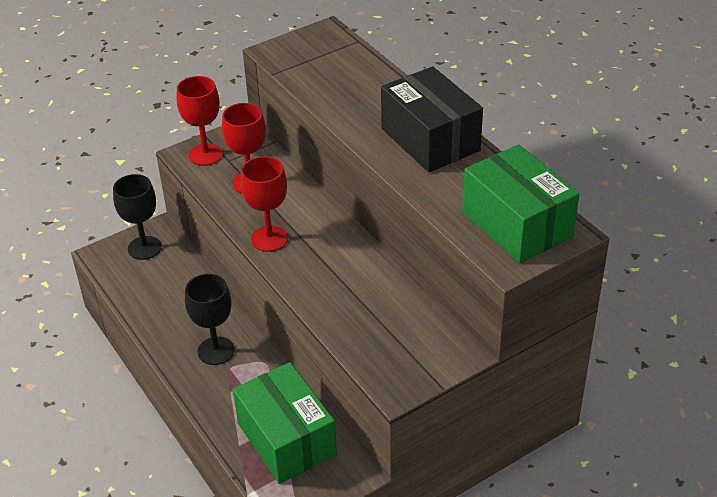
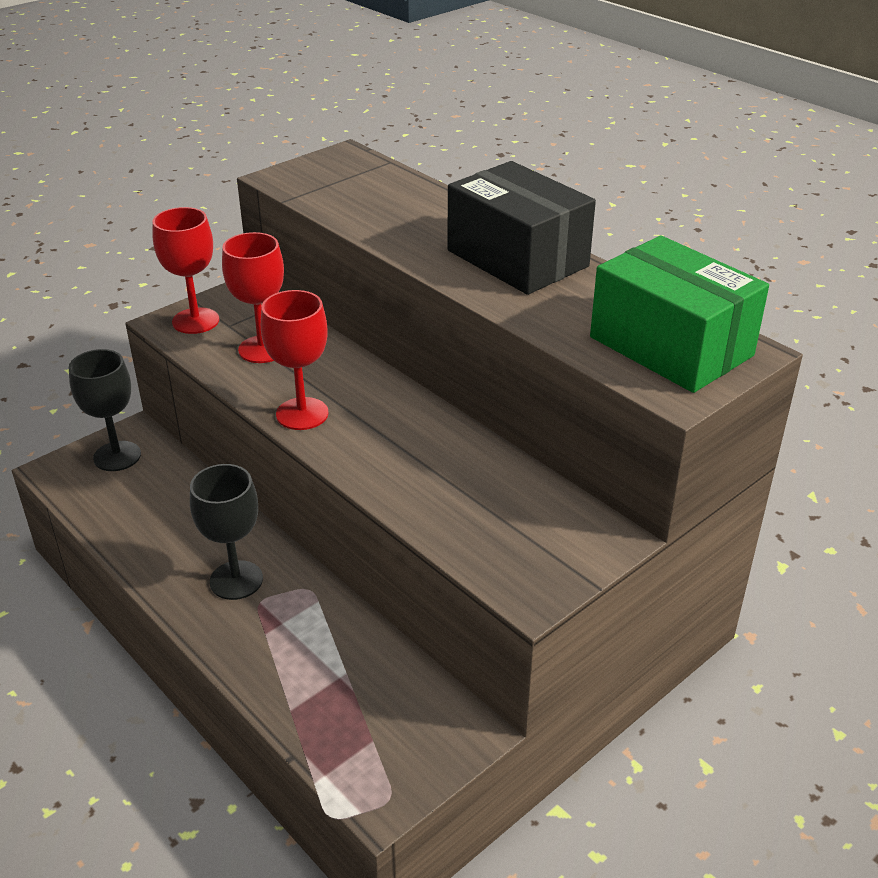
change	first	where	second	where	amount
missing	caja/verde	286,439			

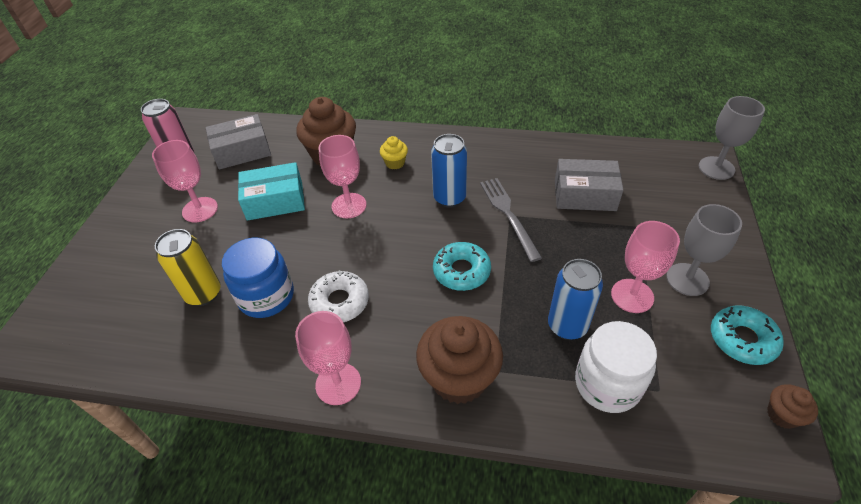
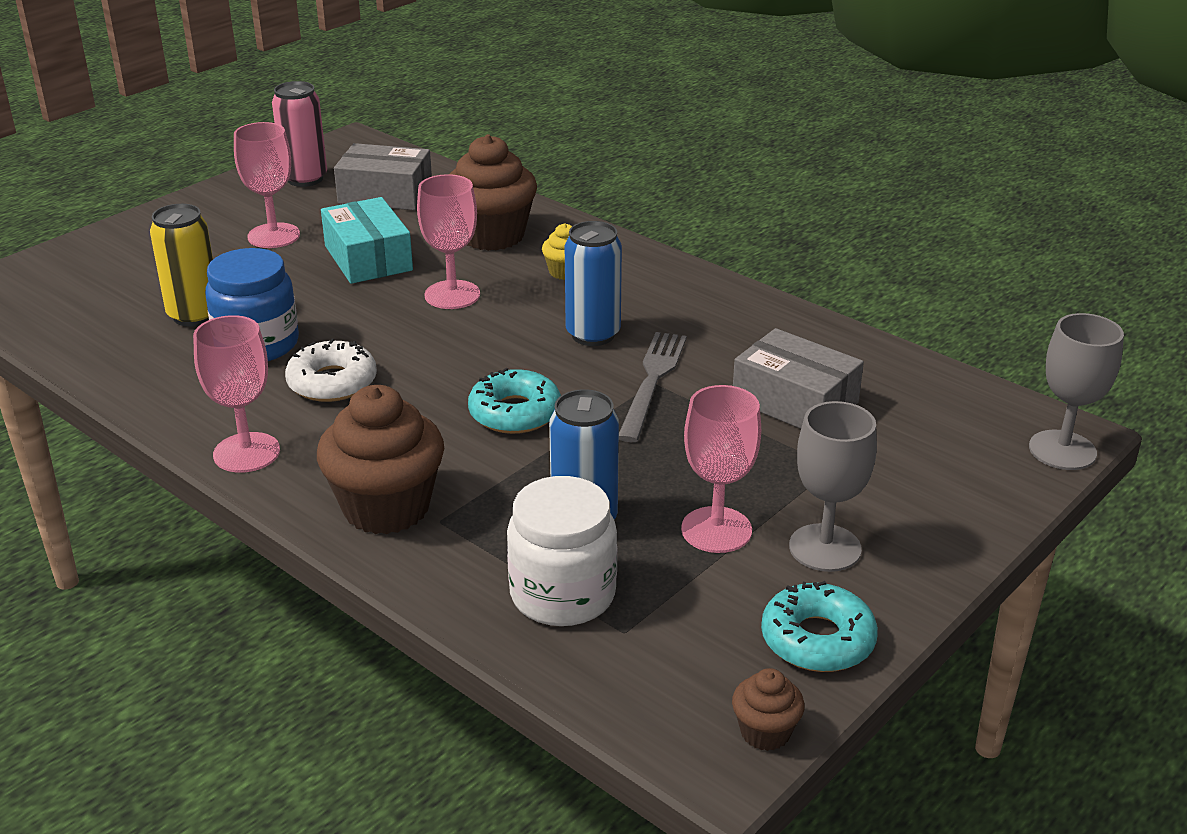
change	first	where	second	where	amount
spun	caja/turquesa	275,201		368,258	45 degrees clockwise

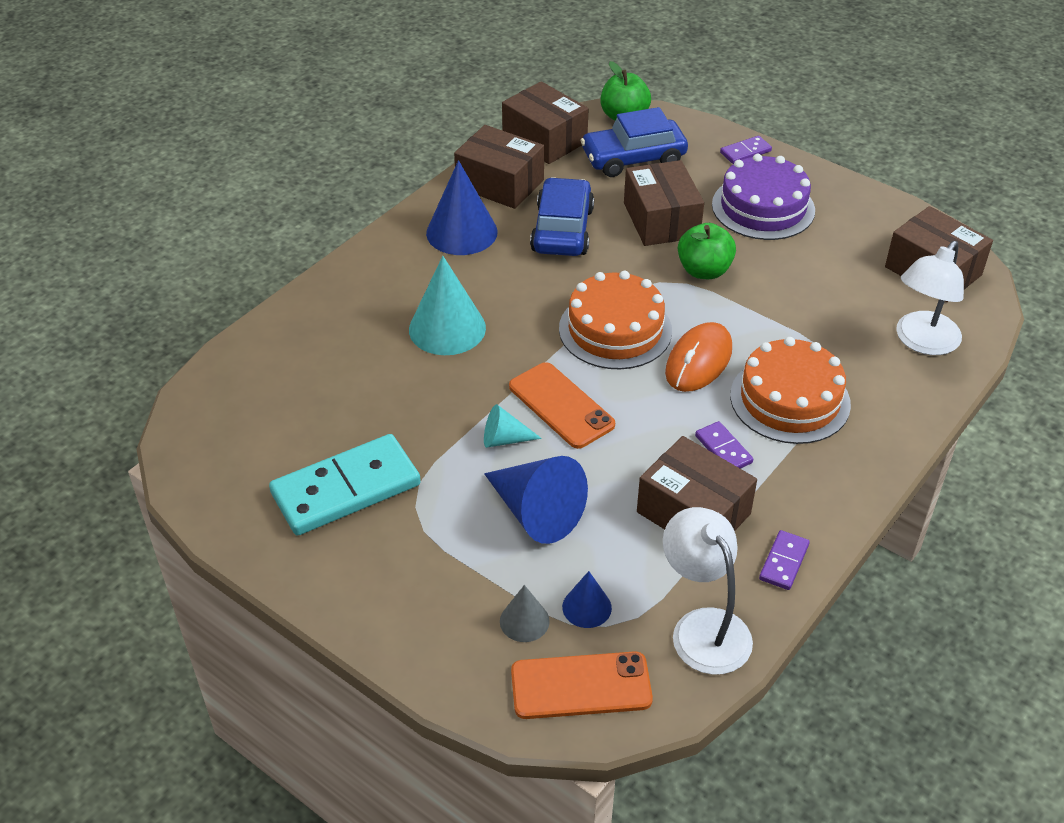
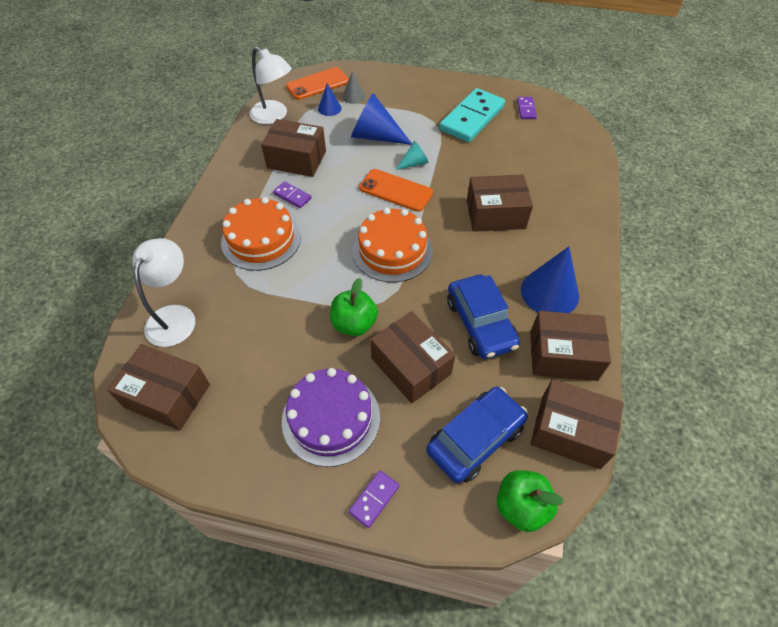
change	first	where	second	where	amount
exchanged	cono/turquesa	447,328	caja/marrón	495,214	
relocated	ficha de dominó/morado	784,562		526,109	
missing	ratón/naranja	698,361			

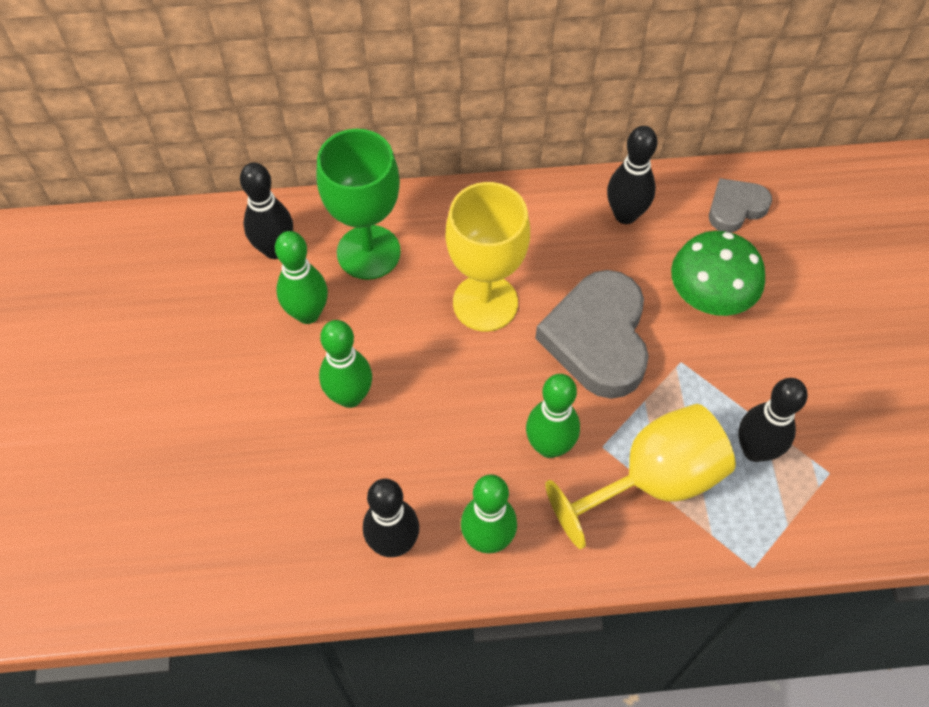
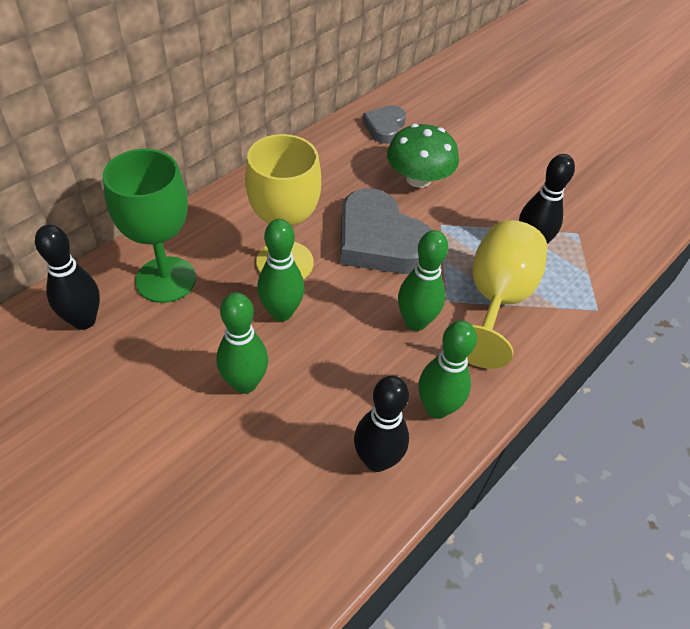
change	first	where	second	where	amount
relocated	bolo/verde	308,313		281,312	
missing	bolo/negro	625,215			

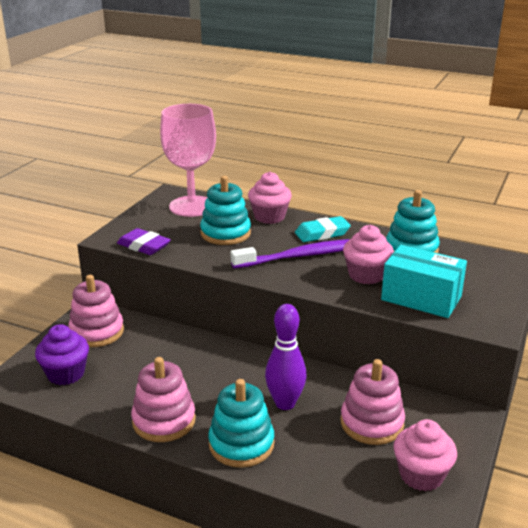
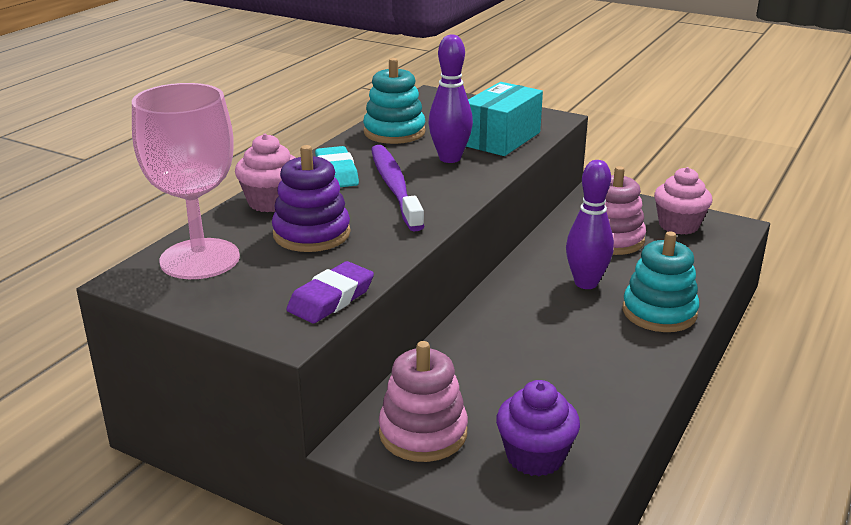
change	first	where	second	where	amount
colour	juguete apilable/turquesa	225,233	juguete apilable/morado	311,234	
exchanged	magdalena/rosa	366,275	bolo/morado	450,158	
missing	juguete apilable/rosa	164,421			

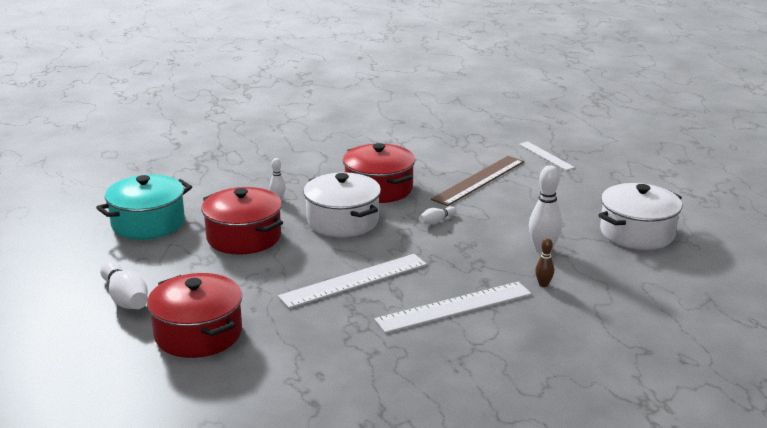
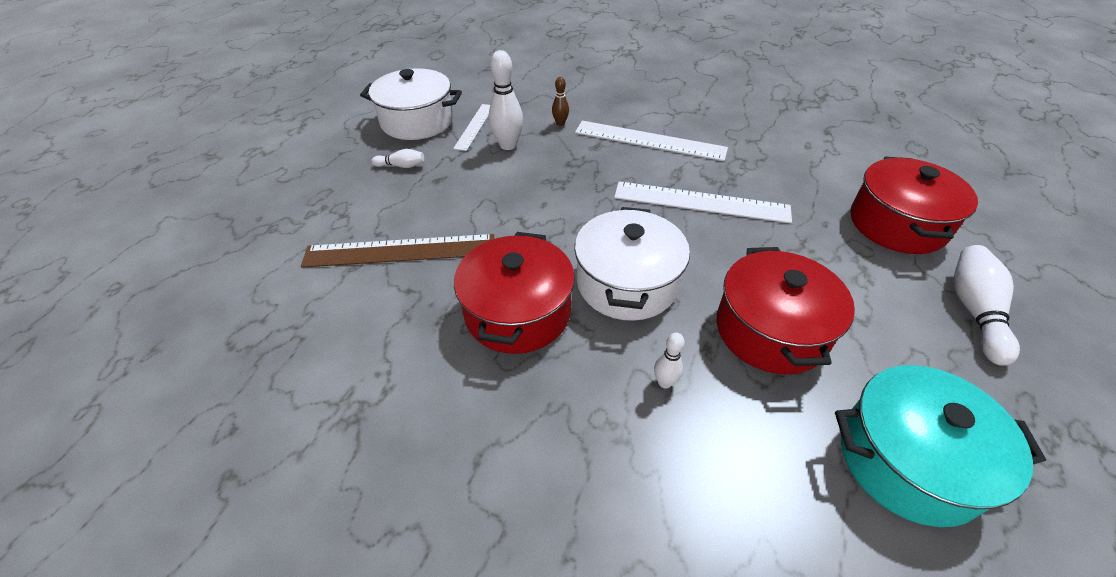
change	first	where	second	where	amount
relocated	bolo/blanco	436,221		401,166	
relocated	regla/blanco	546,155		474,126	

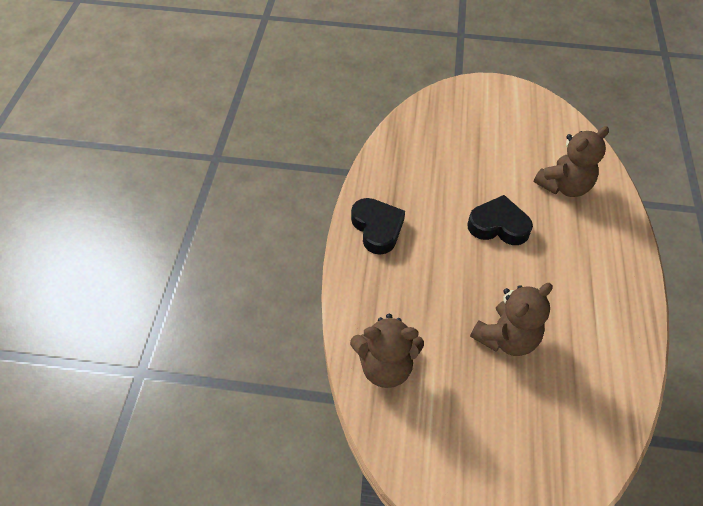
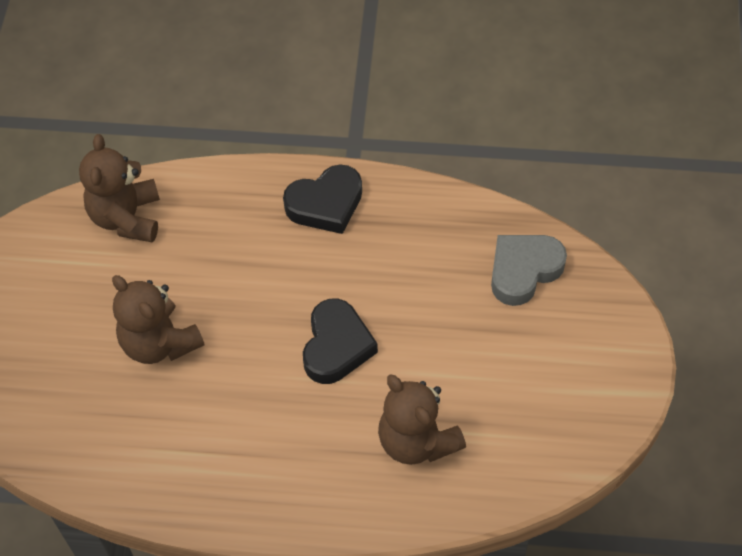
change	first	where	second	where	amount
appeared			corazón/gris	523,271	

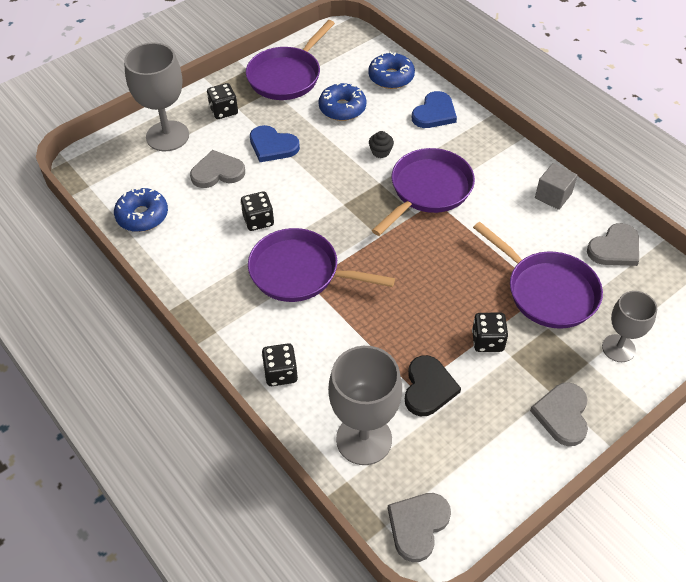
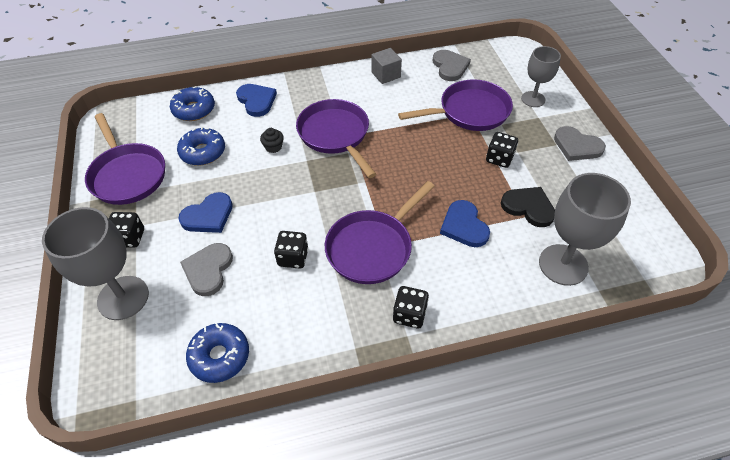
change	first	where	second	where	amount
relocated	dado/negro	280,373		409,314	
appeared			corazón/azul	464,226	
missing	corazón/gris	418,525			

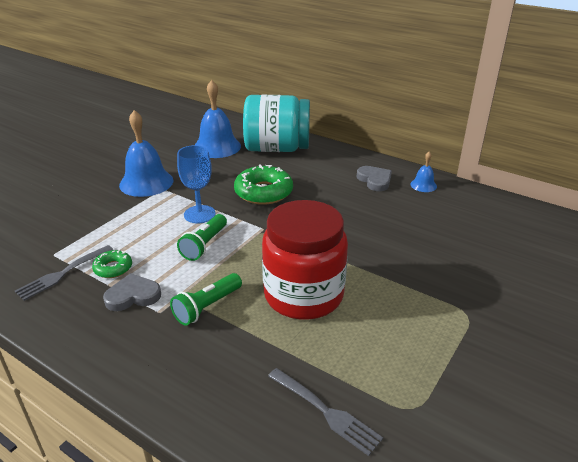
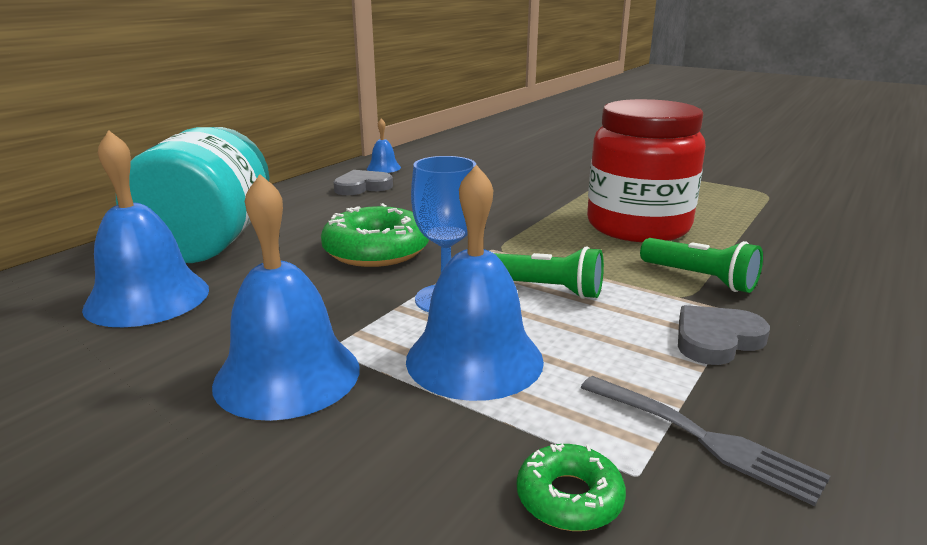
change	first	where	second	where	amount
appeared			campana/azul	474,359	
relocated	rosquilla/verde	113,268		569,498	
spun	corazón/gris	133,296		716,339	75 degrees clockwise
missing	tenedor/gris	325,411			

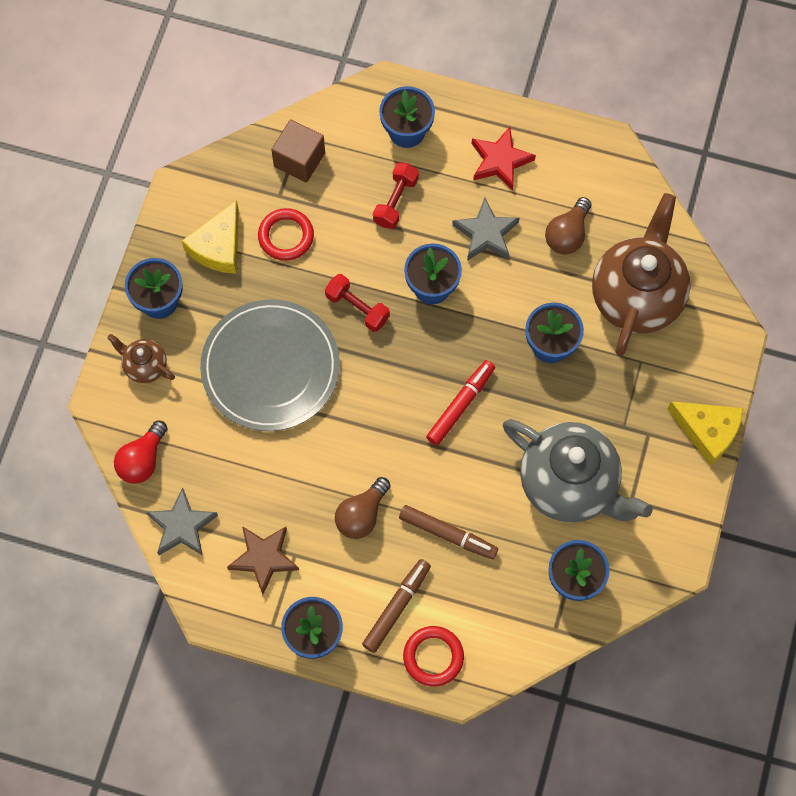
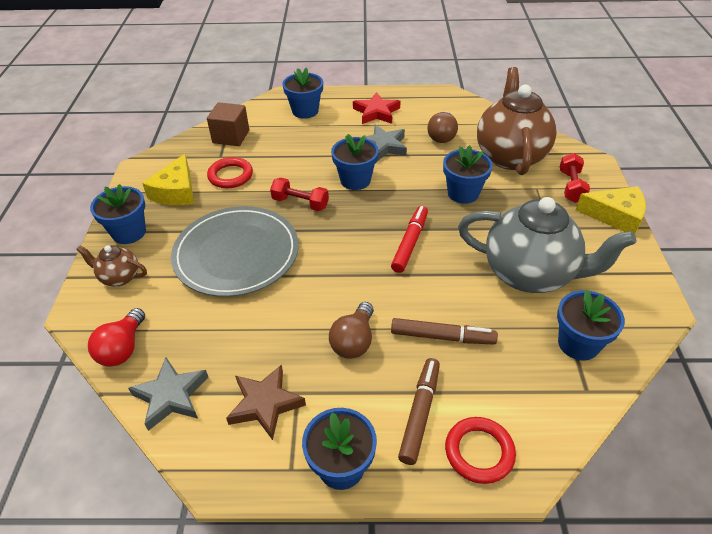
change	first	where	second	where	amount
relocated	mancuerna/rojo	395,201		571,186	

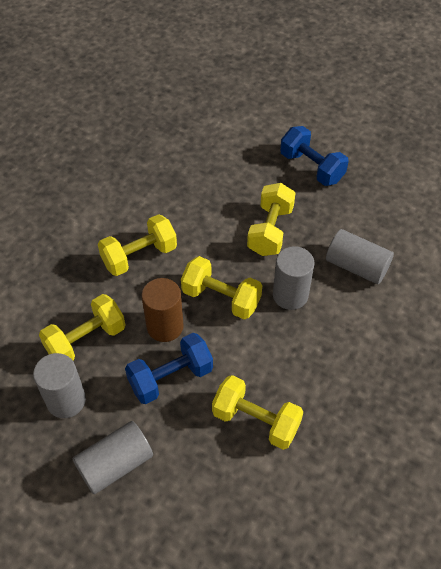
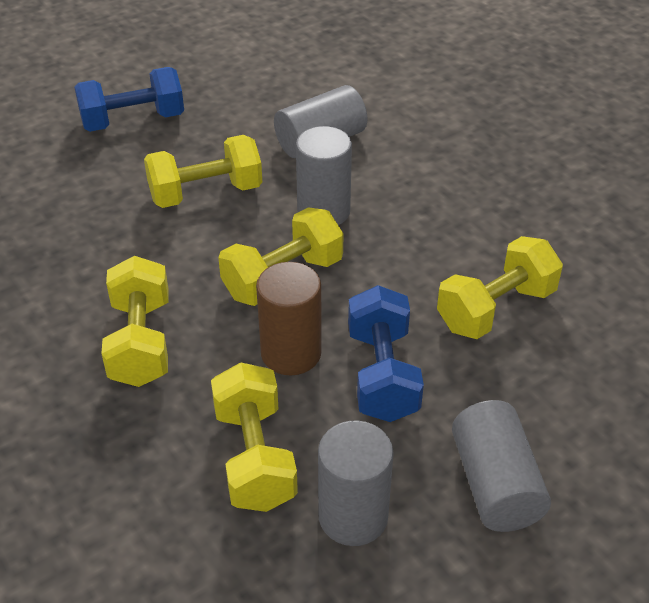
change	first	where	second	where	amount
spun	mancuerna/amarillo	270,230		205,193	60 degrees counterclockwise

